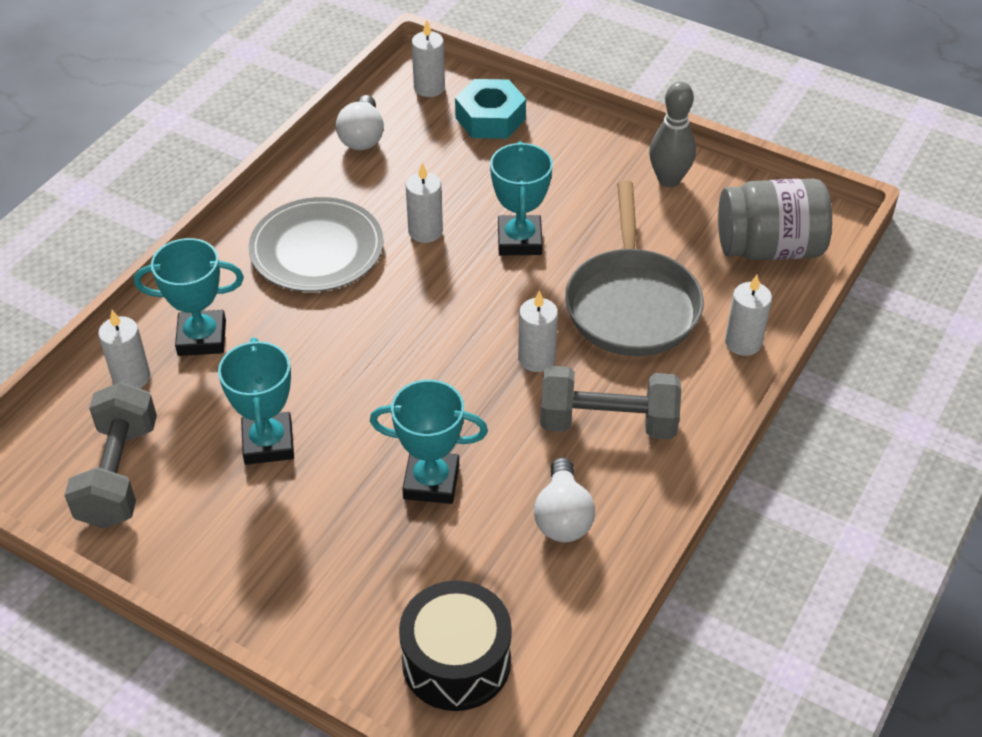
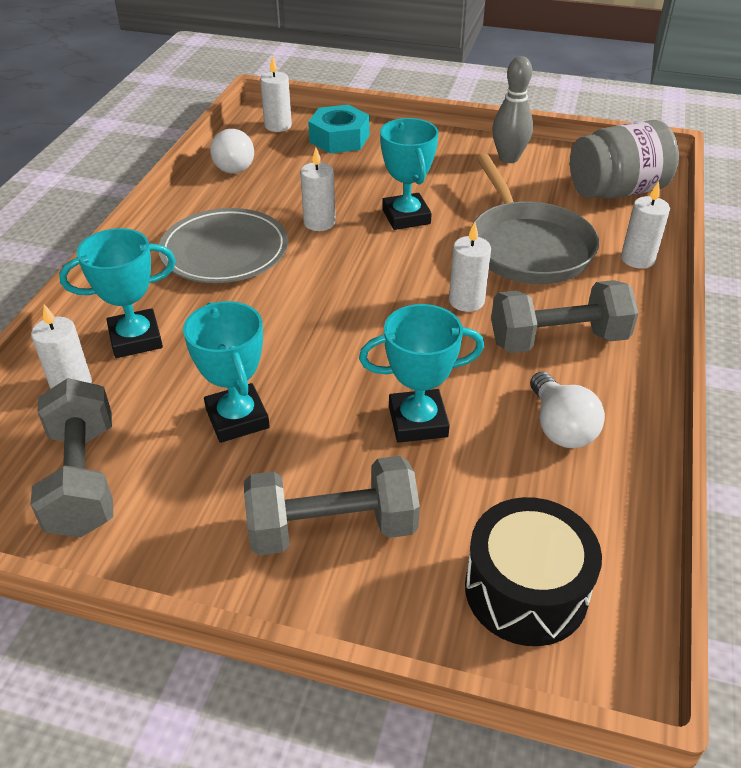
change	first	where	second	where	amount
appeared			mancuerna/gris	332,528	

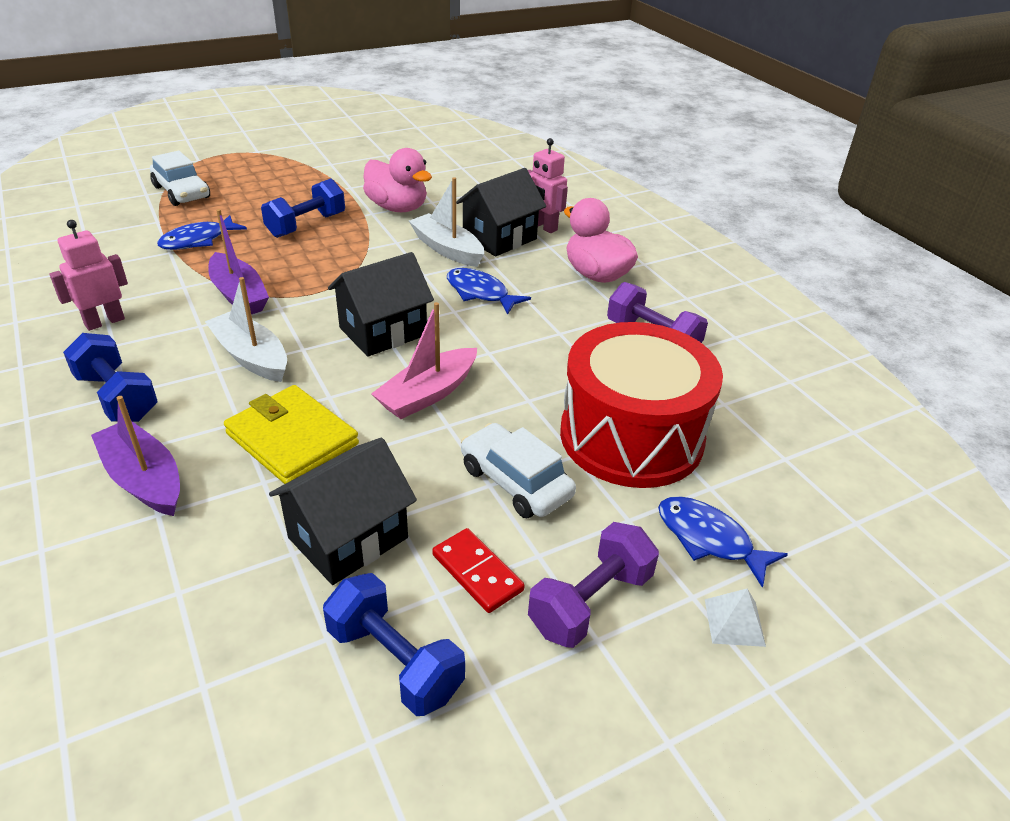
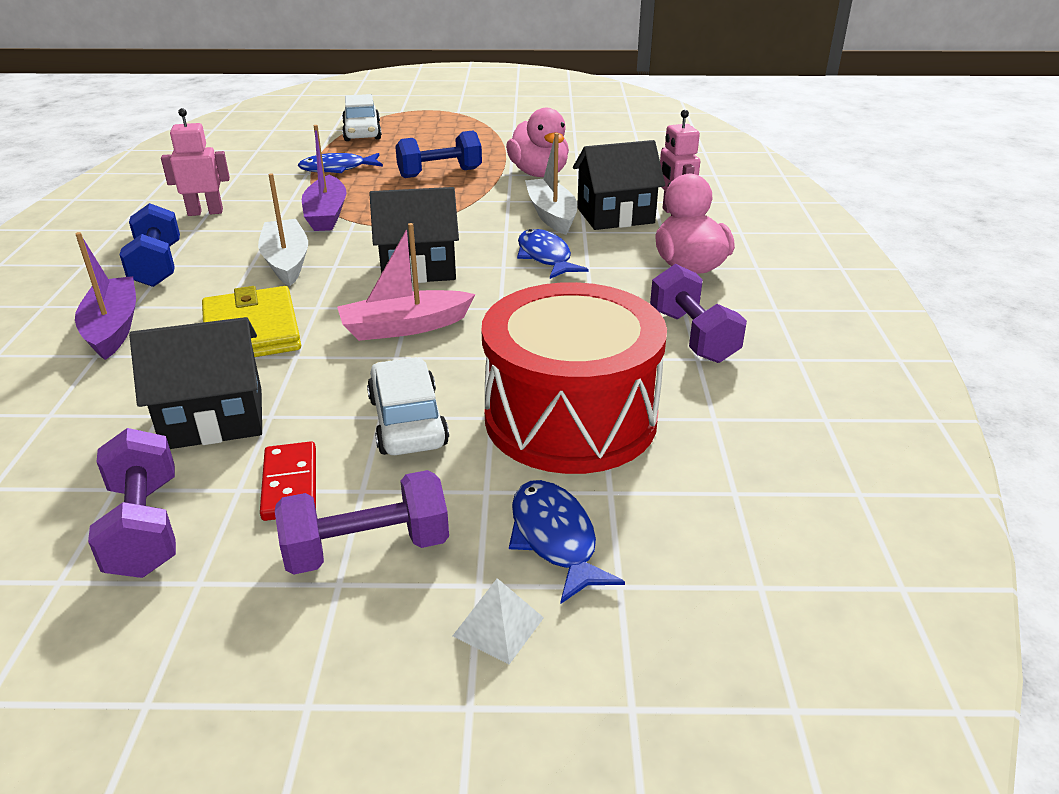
change	first	where	second	where	amount
colour	mancuerna/azul	395,661	mancuerna/morado	145,527	

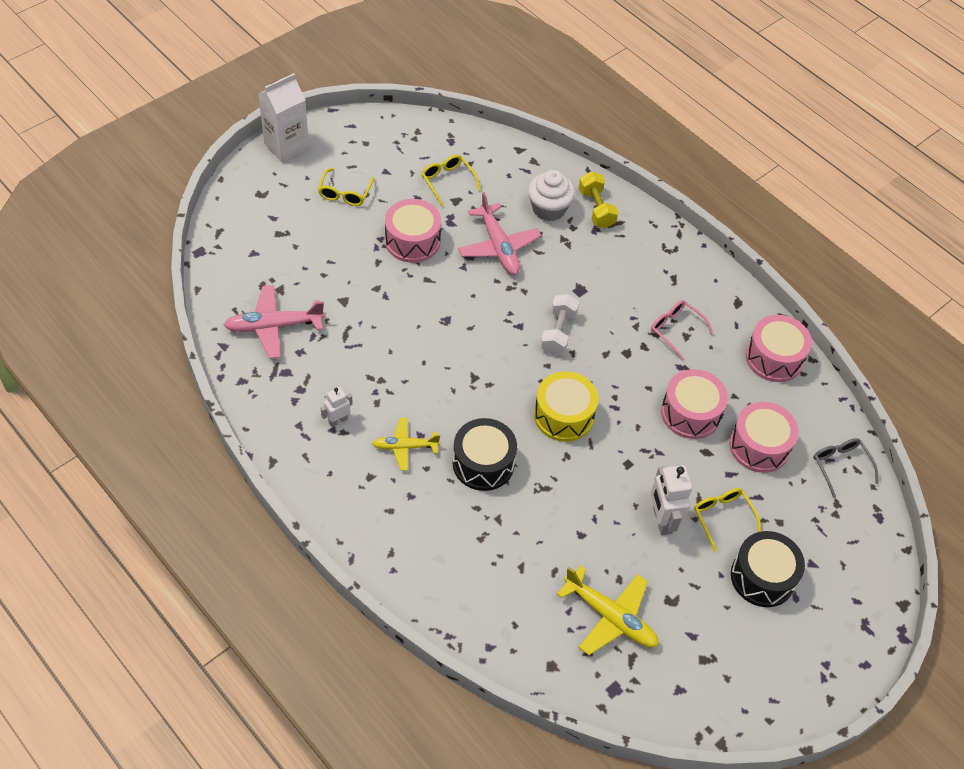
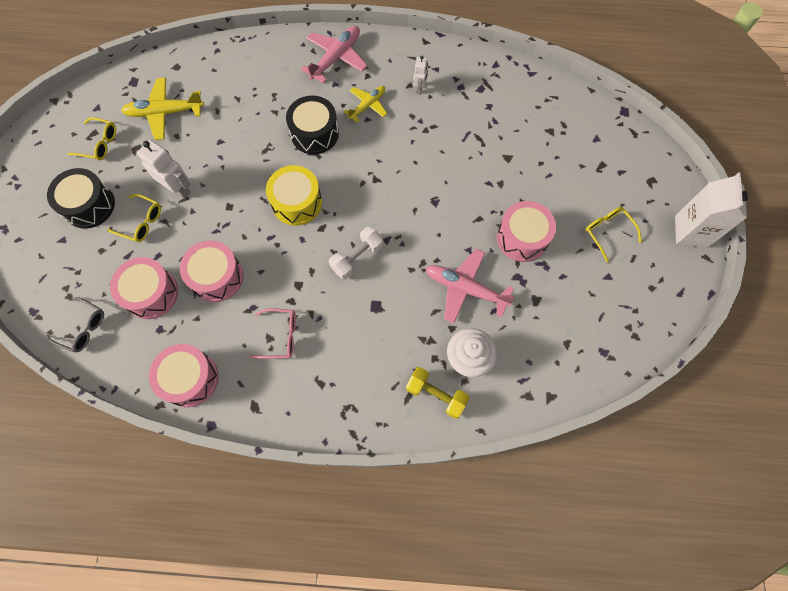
change	first	where	second	where	amount
relocated	gafas/amarillo	447,181		99,144	
relocated	avión/rosa	274,326		336,58	
spun	mancuerna/blanco	558,333		357,258	75 degrees clockwise

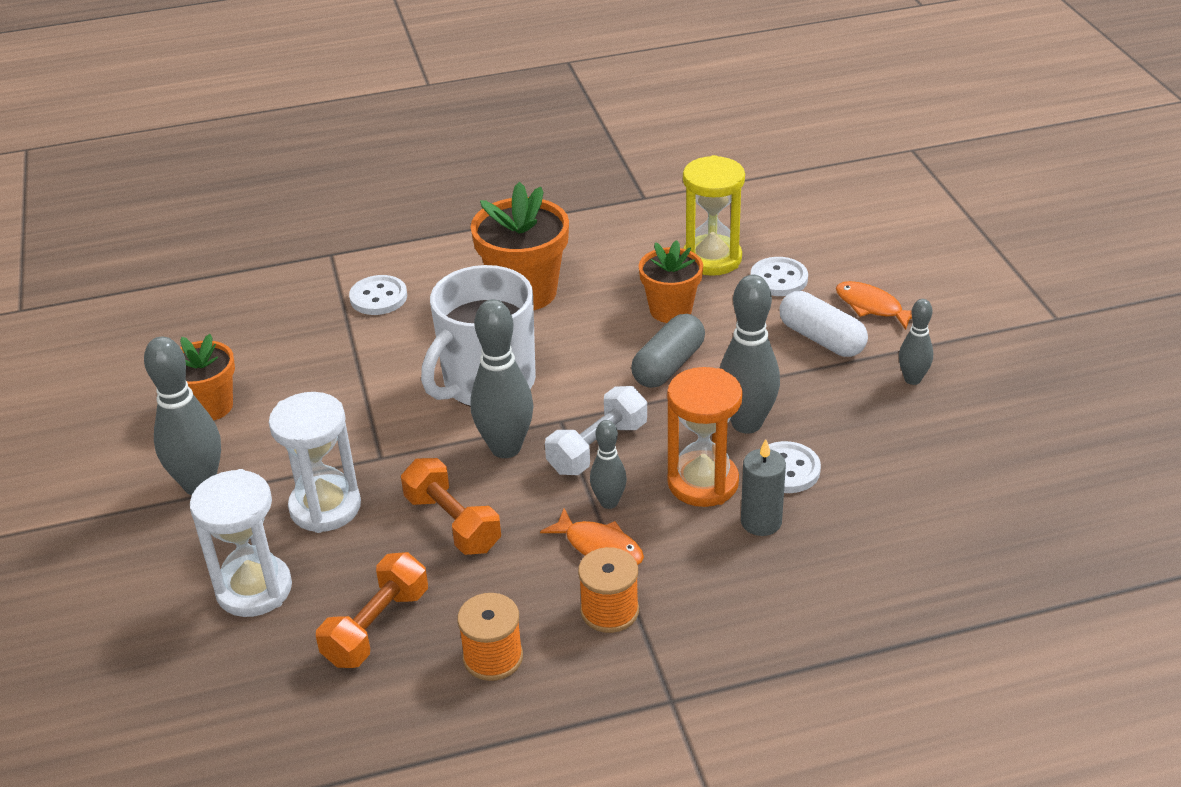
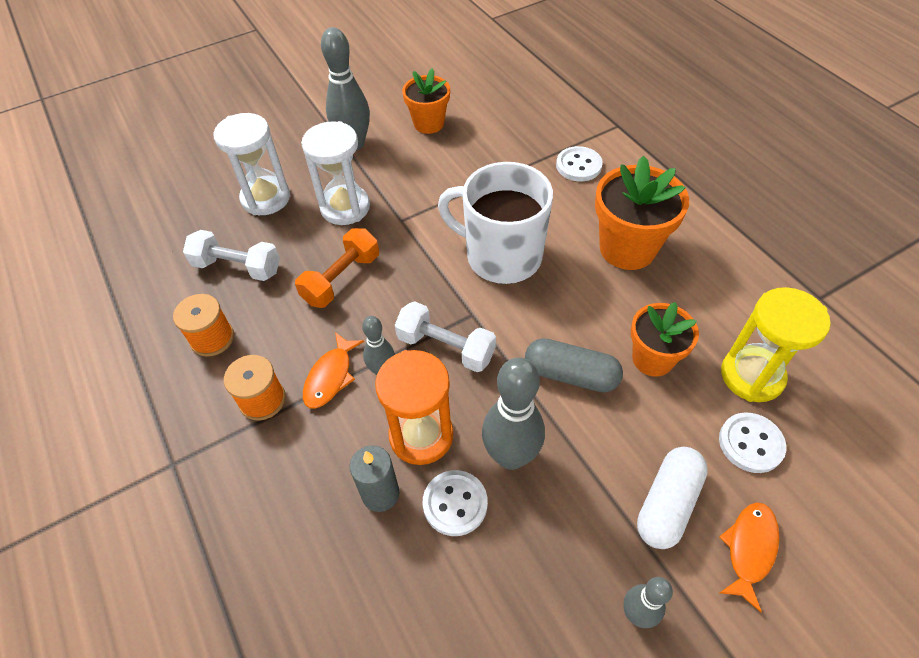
change	first	where	second	where	amount
colour	mancuerna/naranja	376,627	mancuerna/blanco	237,267	
missing	bolo/gris	506,448			

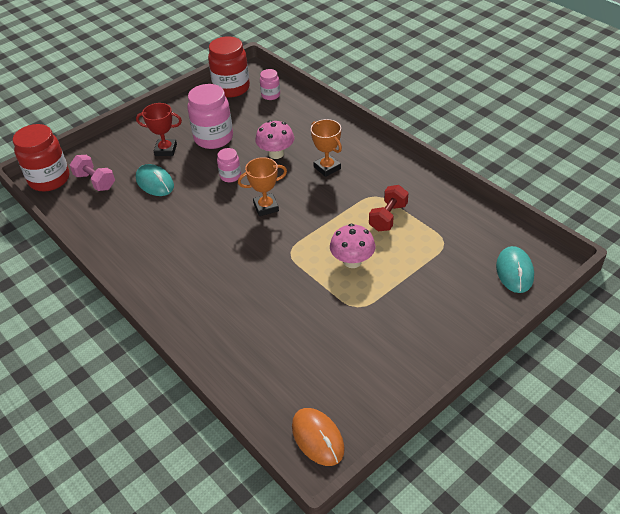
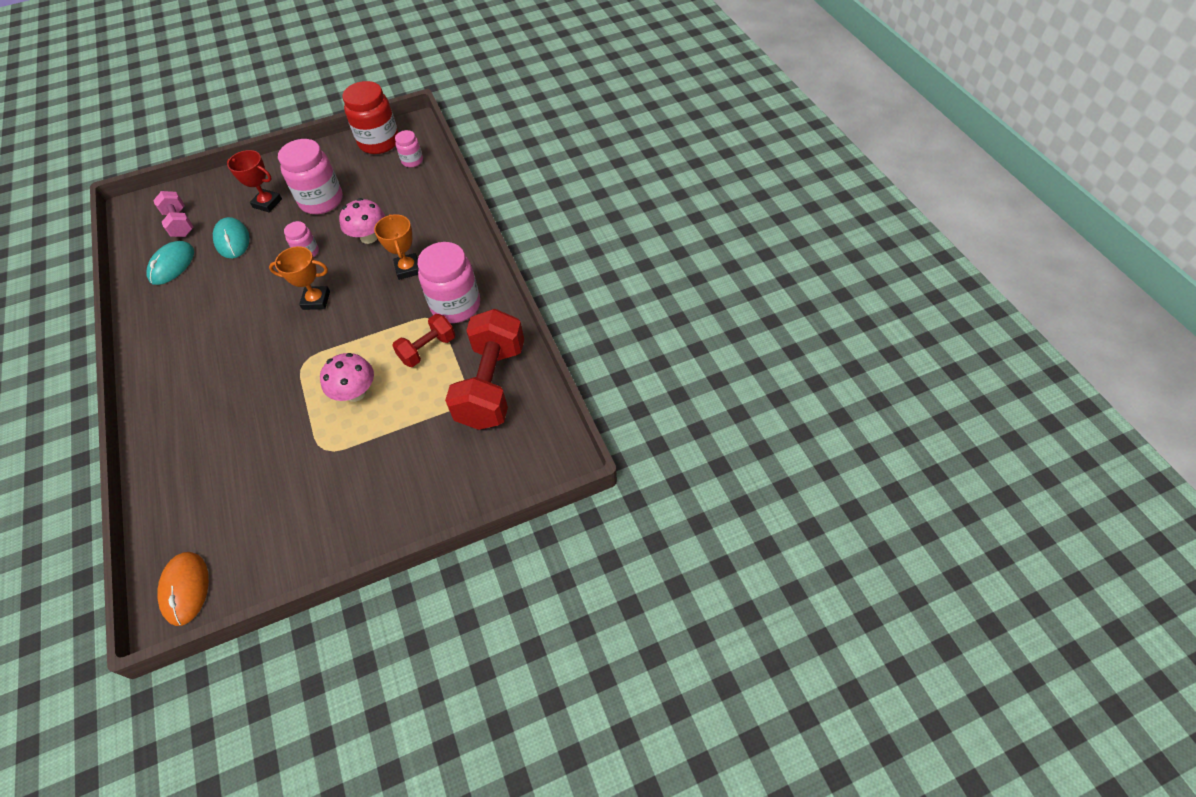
change	first	where	second	where	amount
relocated	ratón/turquesa	514,271		172,265	
appeared			tarro/rosa	456,306	
appeared			mancuerna/rojo	492,385	
missing	tarro/rojo	49,179			

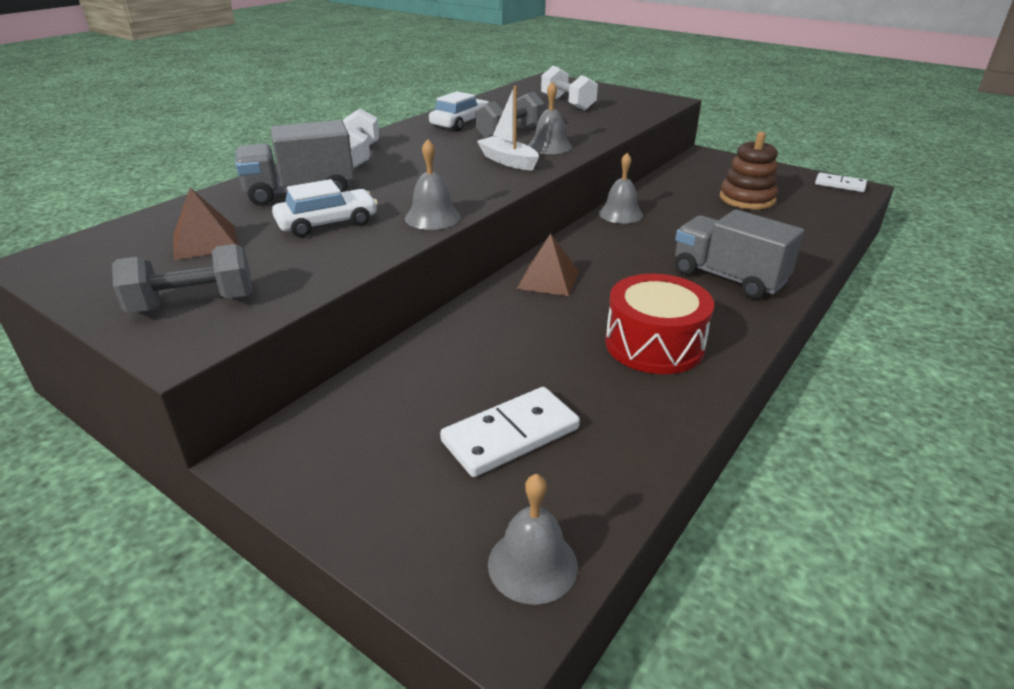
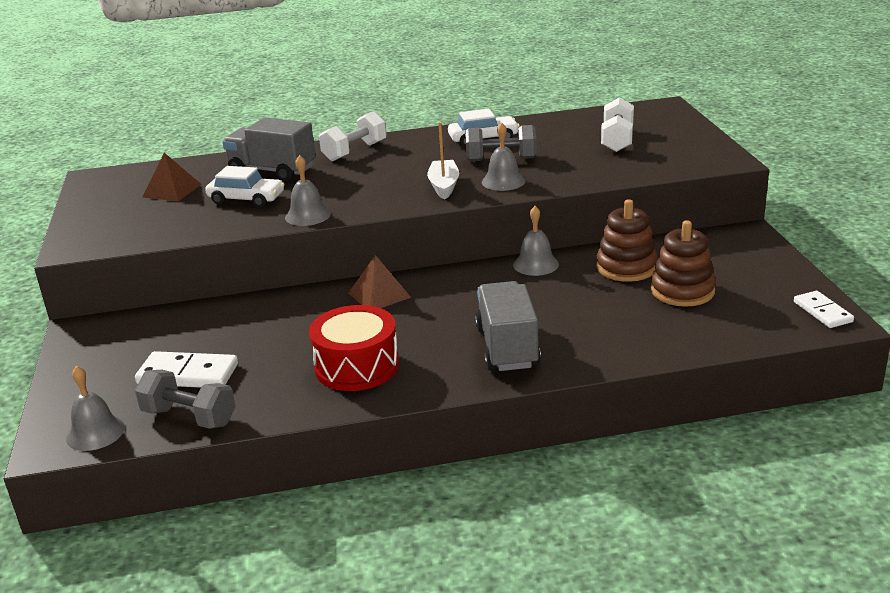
change	first	where	second	where	amount
relocated	mancuerna/gris	193,304		189,417	
appeared			juguete apilable/marrón	626,267	

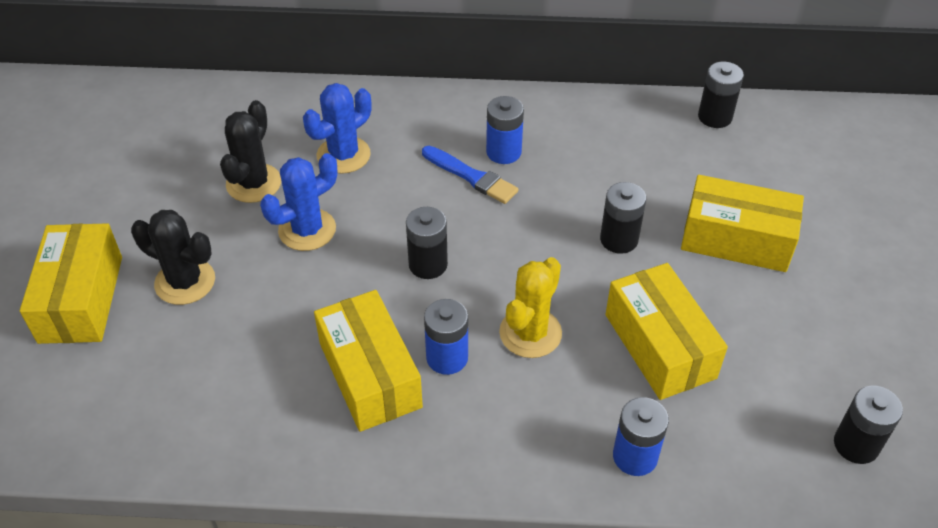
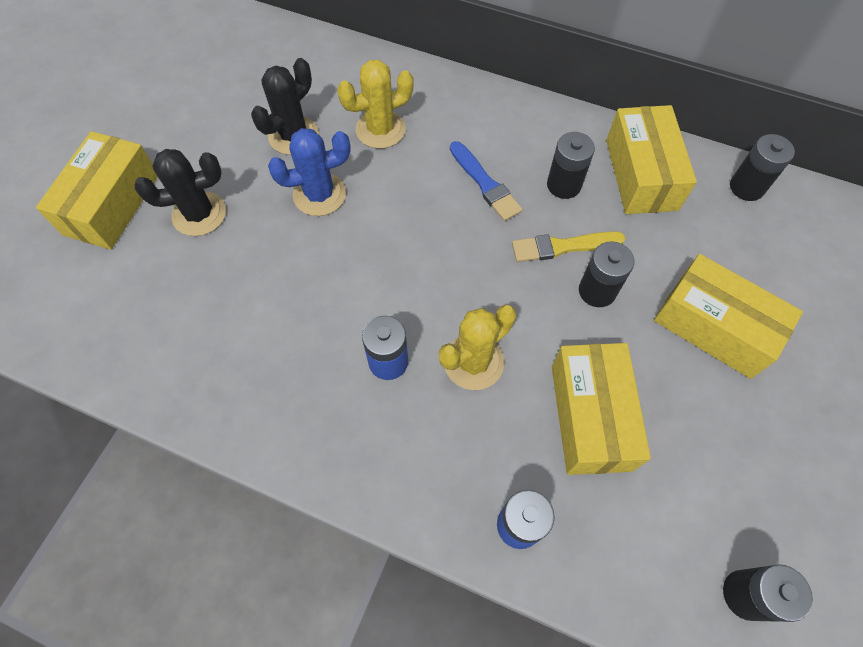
change	first	where	second	where	amount
spun	cactus/negro	185,282		199,214	60 degrees counterclockwise
colour	cactus/azul	343,155	cactus/amarillo	380,129	
appeared			pincel/amarillo	563,246	
relocated	pila/negro	428,264		564,185	
relocated	caja/amarillo	370,375		641,174	
missing	pila/azul	503,152			

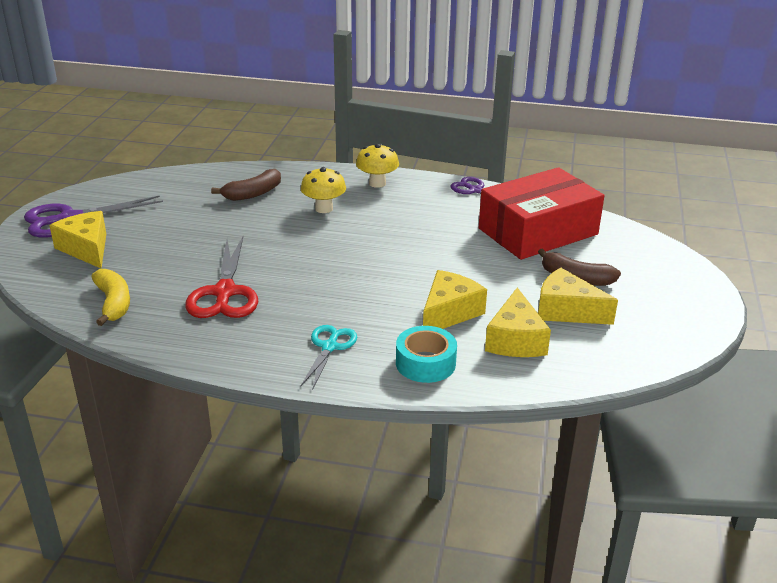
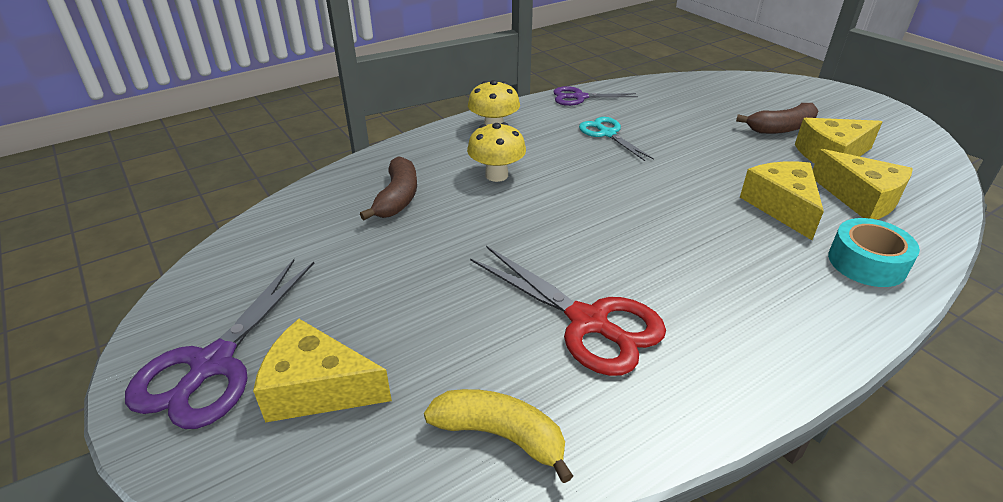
change	first	where	second	where	amount
relocated	tijeras/turquesa	329,347		607,134	
missing	caja/rojo	538,231			

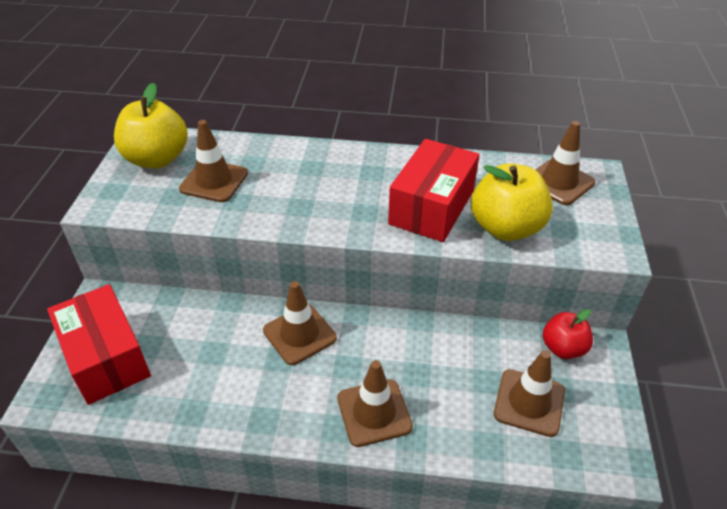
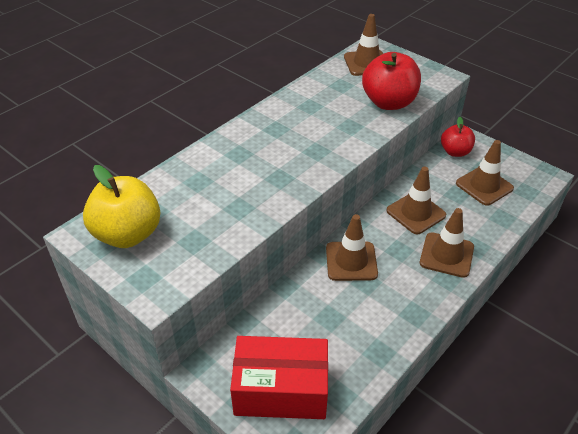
change	first	where	second	where	amount
colour	manzana/amarillo	505,228	manzana/rojo	389,102	
relocated	cono de tráfico/marrón	214,181		416,213	
missing	caja/rojo	431,207			

